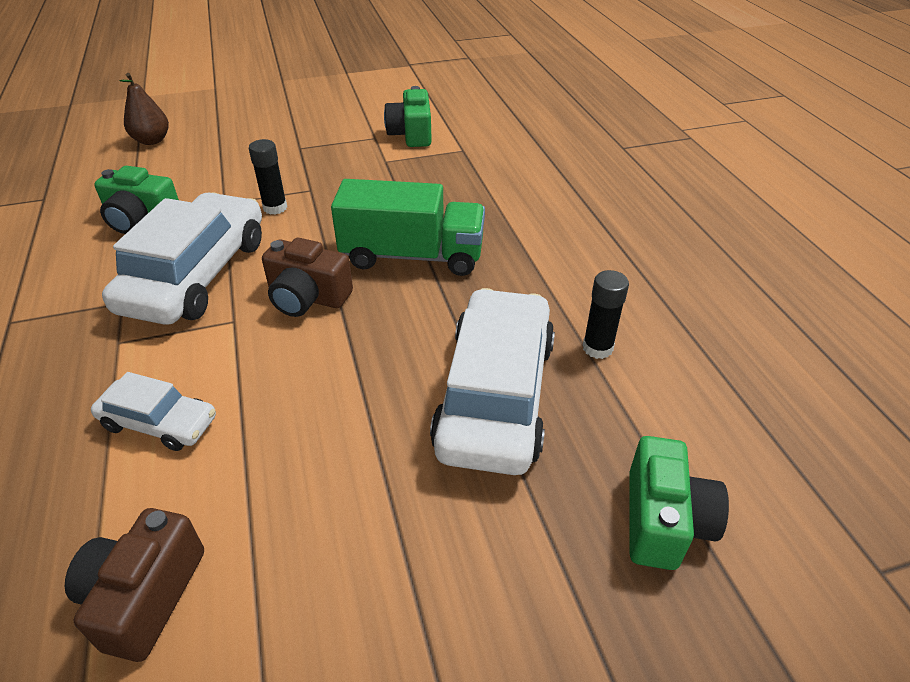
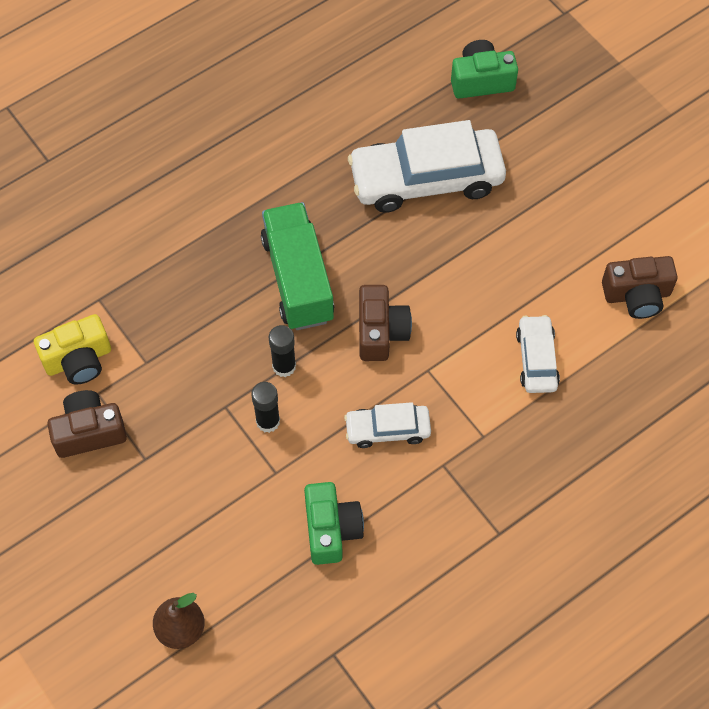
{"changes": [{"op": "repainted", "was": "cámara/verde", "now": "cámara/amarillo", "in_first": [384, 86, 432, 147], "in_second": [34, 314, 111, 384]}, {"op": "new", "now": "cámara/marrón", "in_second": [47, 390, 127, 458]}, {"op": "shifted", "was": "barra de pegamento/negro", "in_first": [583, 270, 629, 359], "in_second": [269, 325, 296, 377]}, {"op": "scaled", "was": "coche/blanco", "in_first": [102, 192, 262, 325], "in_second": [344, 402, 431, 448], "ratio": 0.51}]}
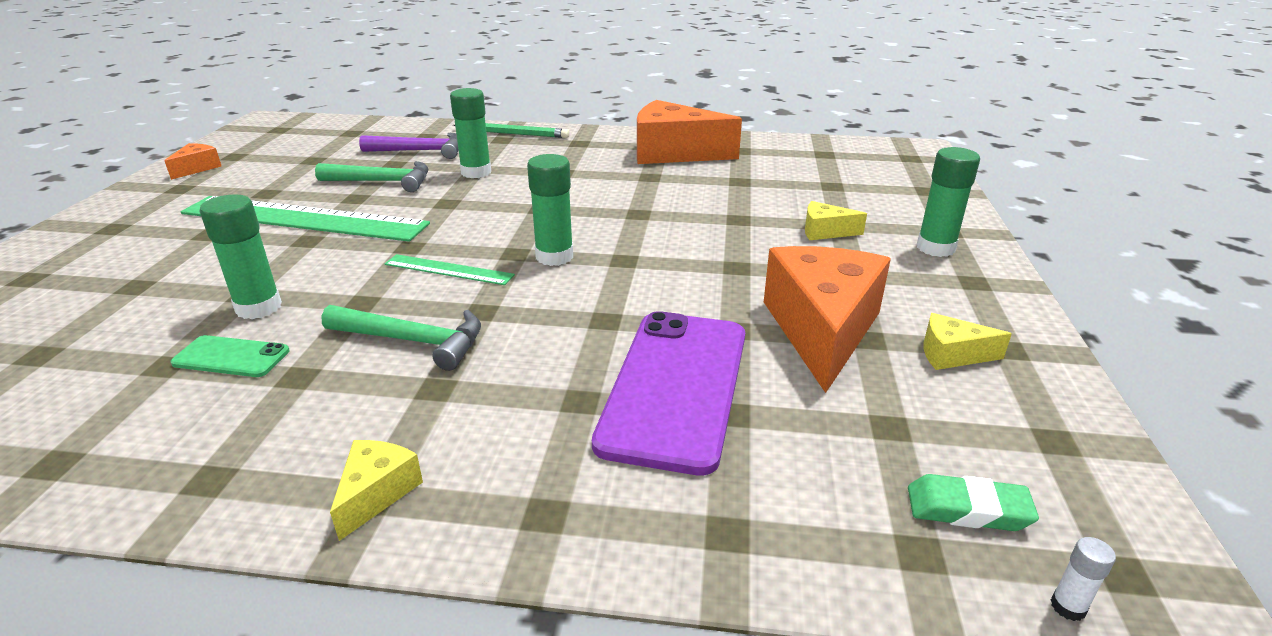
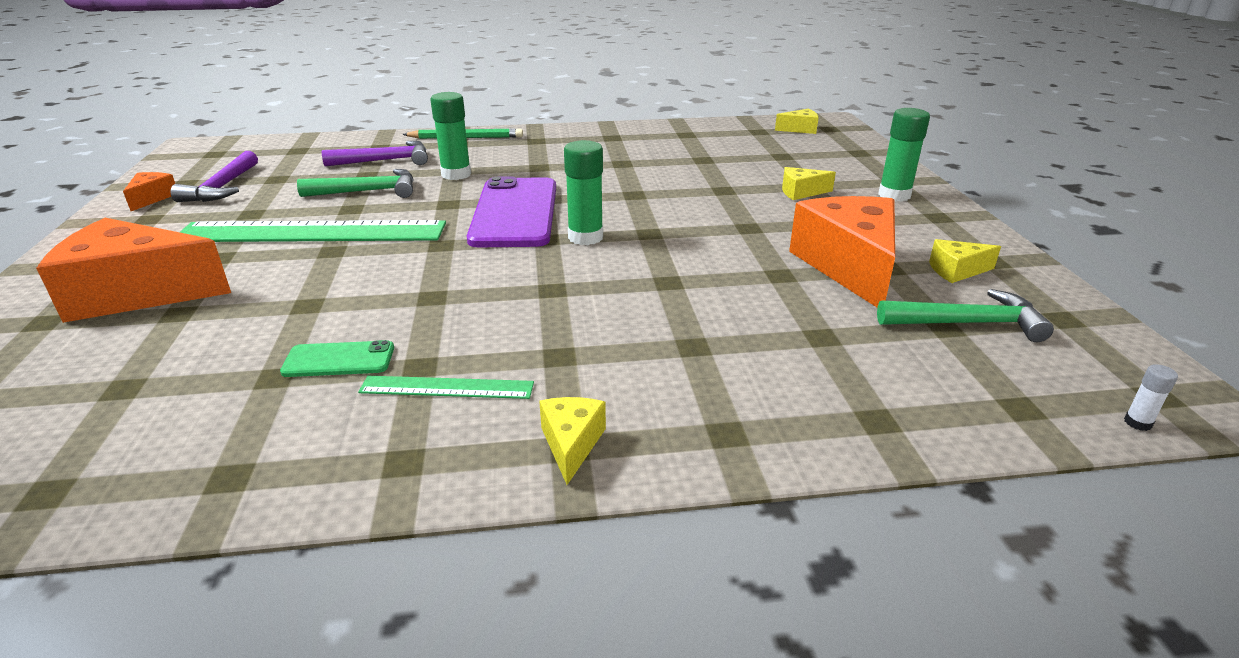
{"changes": [{"op": "shifted", "was": "queso/naranja", "in_first": [637, 100, 742, 164], "in_second": [36, 218, 231, 323]}, {"op": "new", "now": "martillo/morado", "in_second": [171, 151, 258, 202]}, {"op": "shifted", "was": "regla/verde", "in_first": [385, 254, 515, 285], "in_second": [358, 376, 534, 399]}, {"op": "shifted", "was": "móvil/morado", "in_first": [592, 311, 745, 476], "in_second": [467, 176, 556, 247]}, {"op": "new", "now": "queso/amarillo", "in_second": [775, 109, 819, 134]}, {"op": "shifted", "was": "martillo/verde", "in_first": [322, 305, 481, 371], "in_second": [877, 289, 1054, 342]}, {"op": "gone", "was": "barra de pegamento/verde", "in_first": [199, 195, 282, 319]}, {"op": "gone", "was": "goma de borrar/verde", "in_first": [908, 474, 1039, 531]}]}
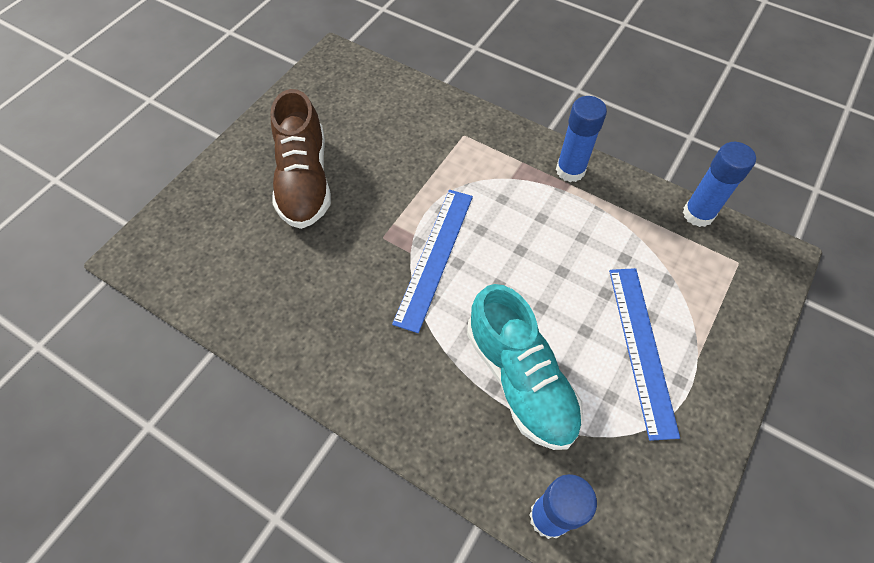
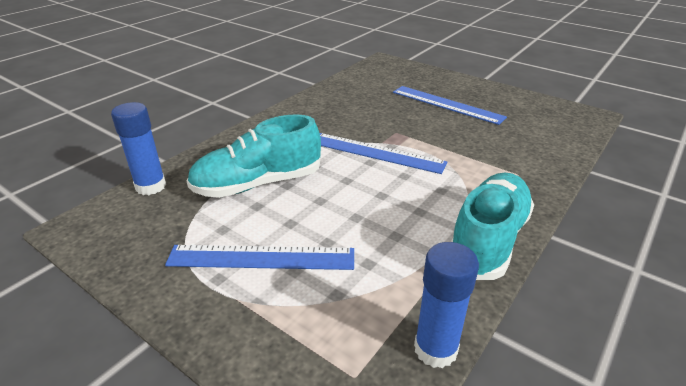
{"changes": [{"op": "swapped", "was": "zapato/marrón", "now": "regla/azul", "in_first": [270, 89, 331, 229], "in_second": [393, 86, 507, 125]}, {"op": "swapped", "was": "barra de pegamento/azul", "now": "zapato/turquesa", "in_first": [556, 96, 607, 182], "in_second": [451, 173, 534, 280]}]}
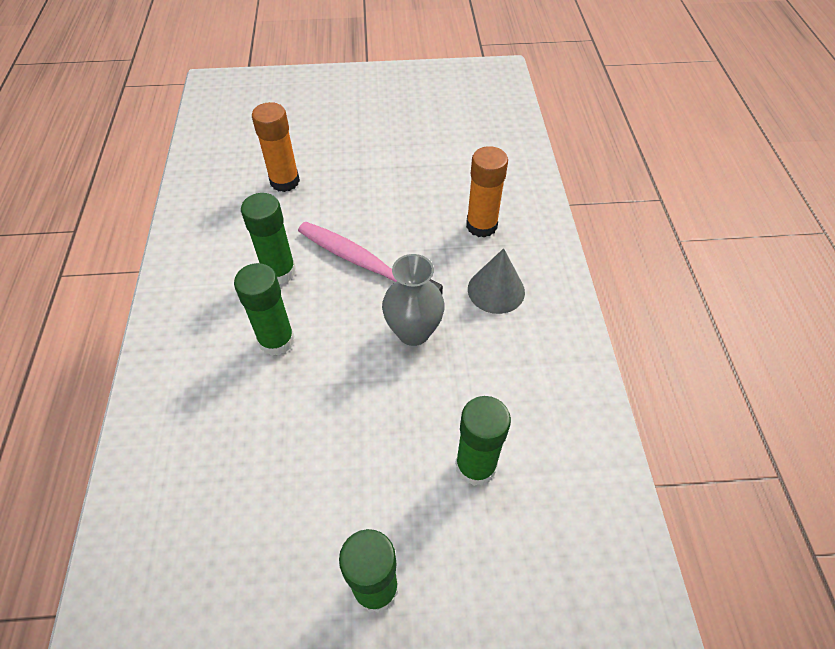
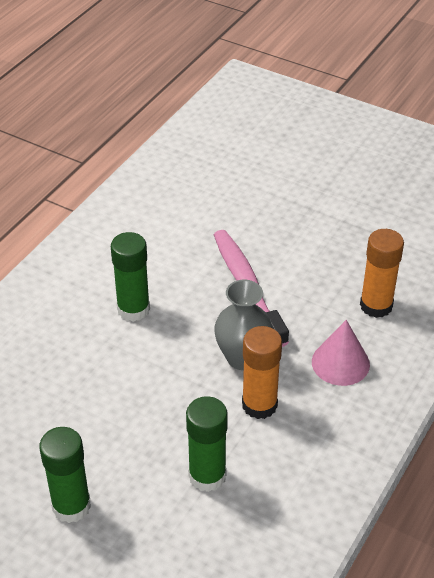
{"changes": [{"op": "shifted", "was": "barra de pegamento/naranja", "in_first": [252, 102, 300, 192], "in_second": [242, 326, 282, 419]}, {"op": "repainted", "was": "cono/gris", "now": "cono/rosa", "in_first": [468, 248, 525, 314], "in_second": [312, 320, 370, 386]}, {"op": "gone", "was": "barra de pegamento/verde", "in_first": [241, 193, 296, 284]}]}
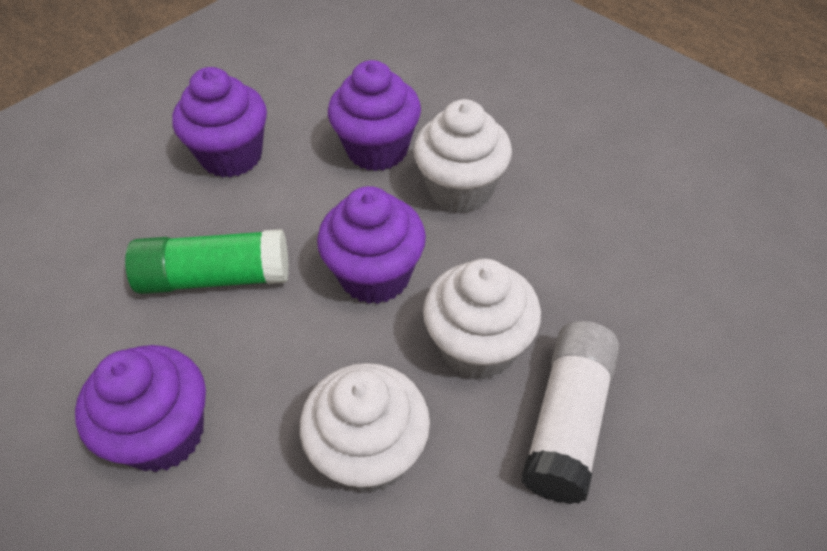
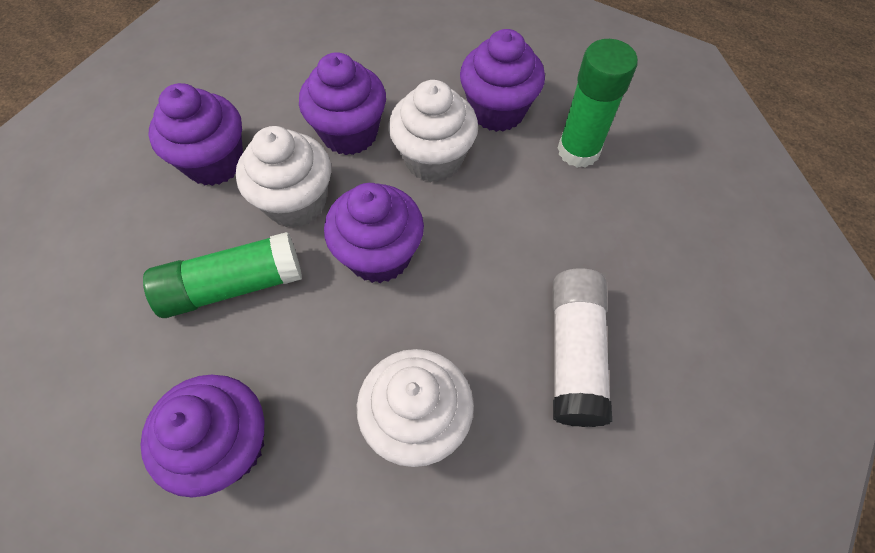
{"changes": [{"op": "shifted", "was": "magdalena/blanco", "in_first": [423, 259, 541, 380], "in_second": [236, 126, 331, 228]}, {"op": "new", "now": "magdalena/morado", "in_second": [460, 29, 545, 132]}, {"op": "new", "now": "barra de pegamento/verde", "in_second": [558, 39, 638, 168]}]}
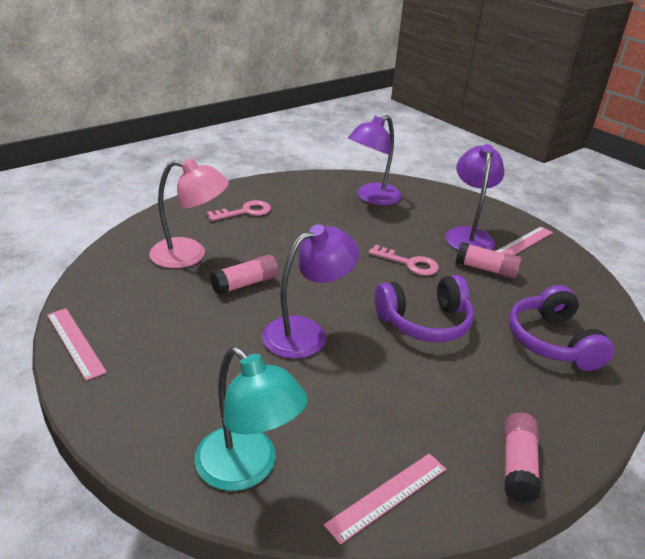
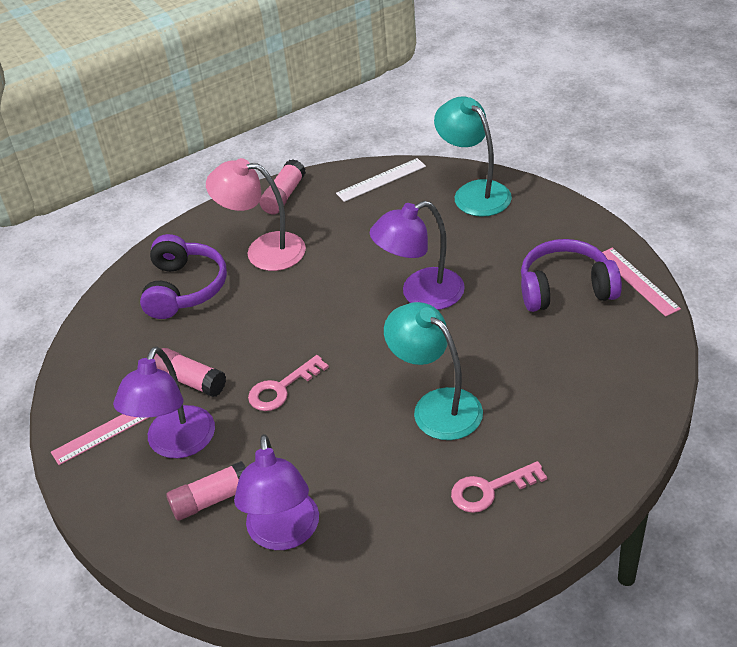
{"changes": [{"op": "shifted", "was": "barra de pegamento/rosa", "in_first": [210, 255, 279, 295], "in_second": [166, 461, 246, 520]}, {"op": "shifted", "was": "lámpara/rosa", "in_first": [149, 158, 229, 268], "in_second": [206, 158, 306, 271]}, {"op": "rotated", "was": "lámpara/morado", "in_first": [348, 115, 402, 205], "in_second": [234, 434, 319, 550], "clockwise": 120}, {"op": "rotated", "was": "llave/rosa", "in_first": [369, 244, 439, 276], "in_second": [248, 355, 329, 411], "clockwise": -75}, {"op": "repainted", "was": "regla/rosa", "now": "regla/blanco", "in_first": [324, 453, 446, 544], "in_second": [336, 158, 426, 202]}, {"op": "new", "now": "lámpara/turquesa", "in_second": [384, 302, 483, 440]}, {"op": "shifted", "was": "auriculares/morado", "in_first": [375, 275, 474, 342], "in_second": [521, 239, 622, 312]}]}
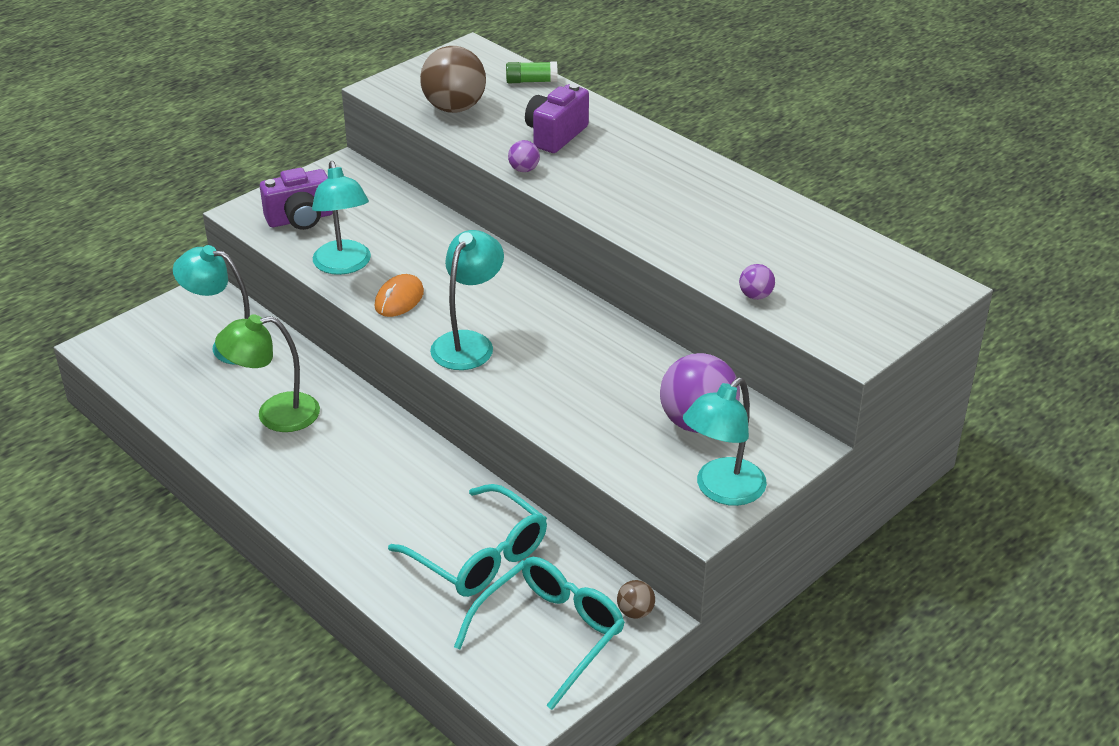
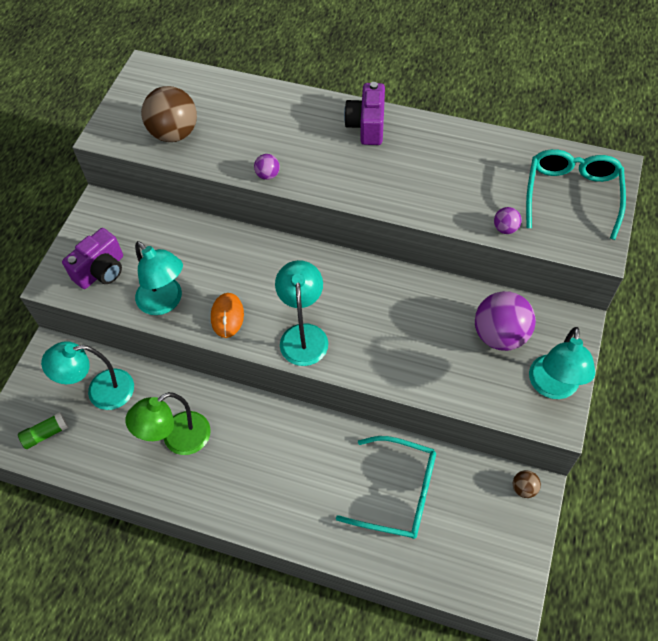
{"changes": [{"op": "shifted", "was": "barra de pegamento/verde", "in_first": [506, 61, 558, 83], "in_second": [18, 412, 68, 449]}, {"op": "shifted", "was": "cámara/morado", "in_first": [525, 83, 589, 153], "in_second": [344, 82, 385, 145]}, {"op": "shifted", "was": "gafas/turquesa", "in_first": [454, 557, 625, 710], "in_second": [526, 149, 626, 240]}]}
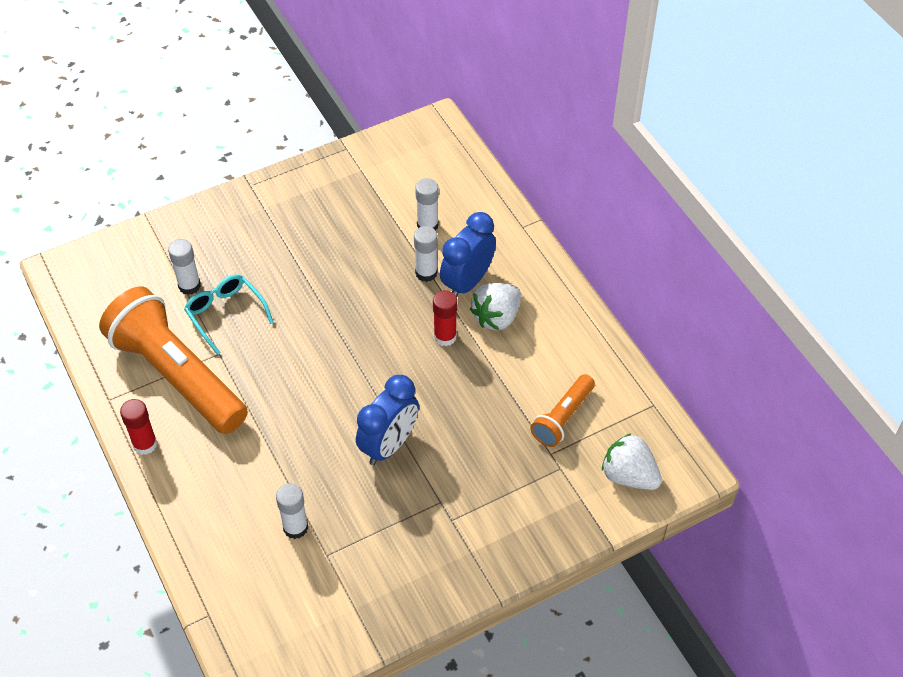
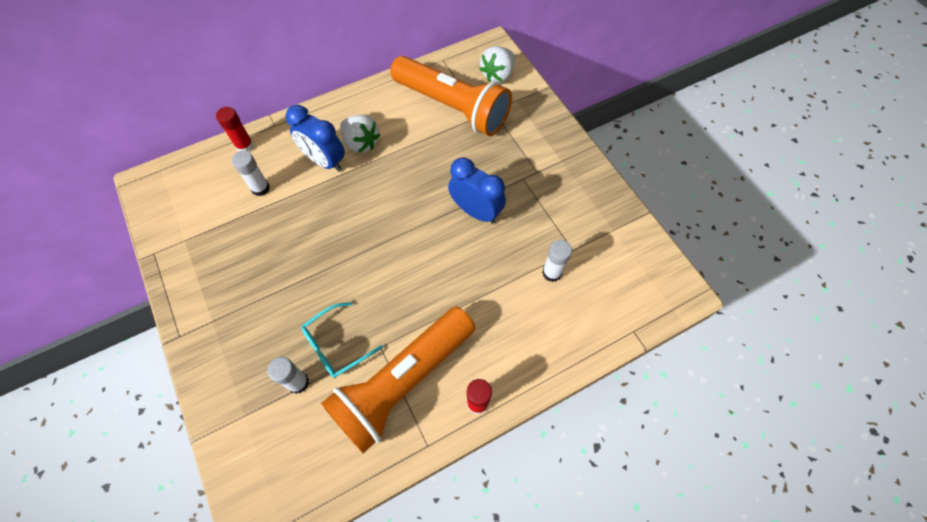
{"changes": [{"op": "shifted", "was": "barra de pegamento/rojo", "in_first": [433, 290, 457, 346], "in_second": [216, 107, 254, 152]}, {"op": "scaled", "was": "lámpara de mano/naranja", "in_first": [530, 374, 595, 447], "in_second": [390, 56, 512, 136], "ratio": 2.05}, {"op": "gone", "was": "barra de pegamento/blanco", "in_first": [414, 226, 438, 282]}]}
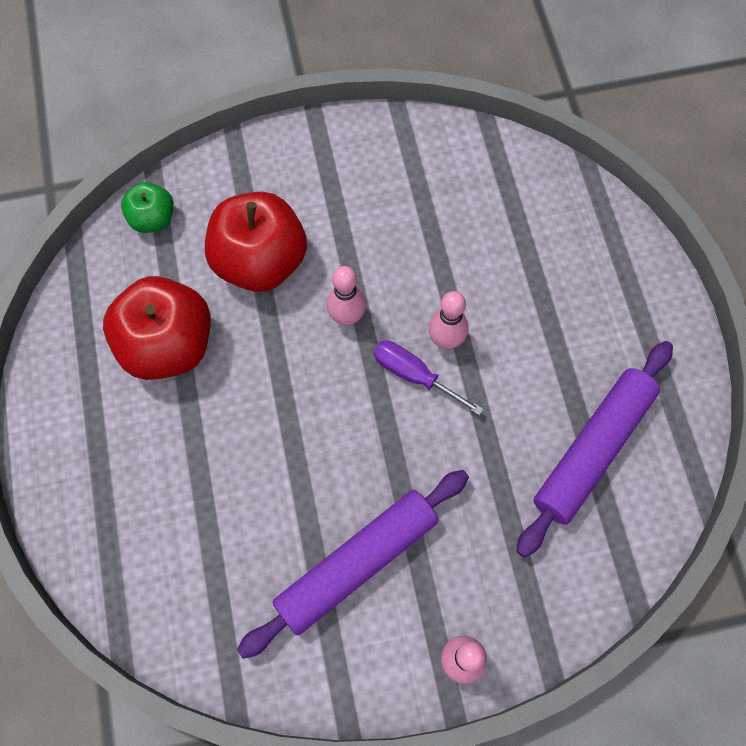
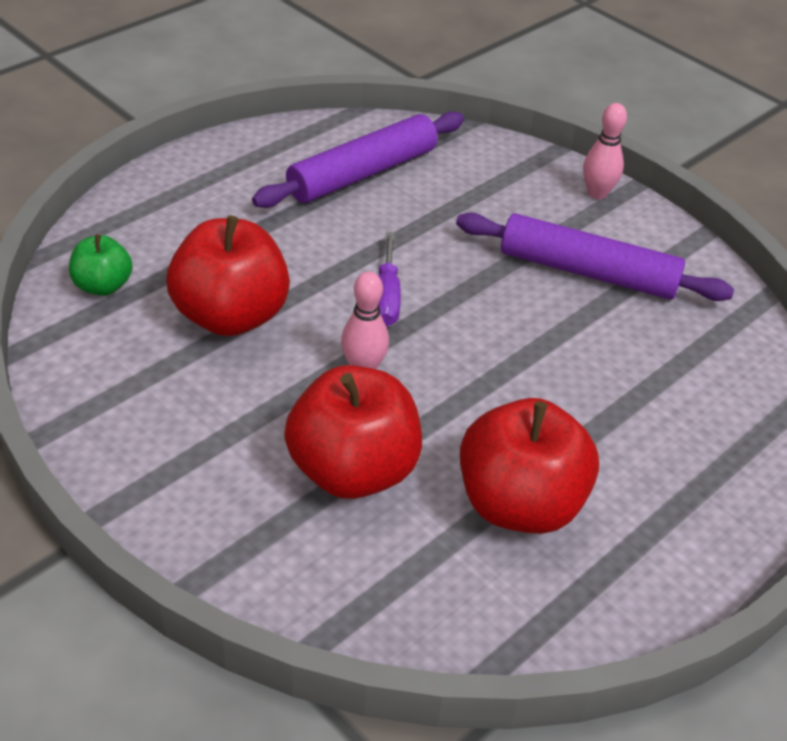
{"changes": [{"op": "shifted", "was": "manzana/verde", "in_first": [121, 182, 174, 233], "in_second": [69, 234, 132, 296]}, {"op": "new", "now": "manzana/rojo", "in_second": [166, 215, 290, 336]}, {"op": "rotated", "was": "rodillo/morado", "in_first": [516, 341, 673, 558], "in_second": [252, 111, 464, 208], "clockwise": -45}, {"op": "gone", "was": "bolo/rosa", "in_first": [428, 291, 468, 349]}]}
